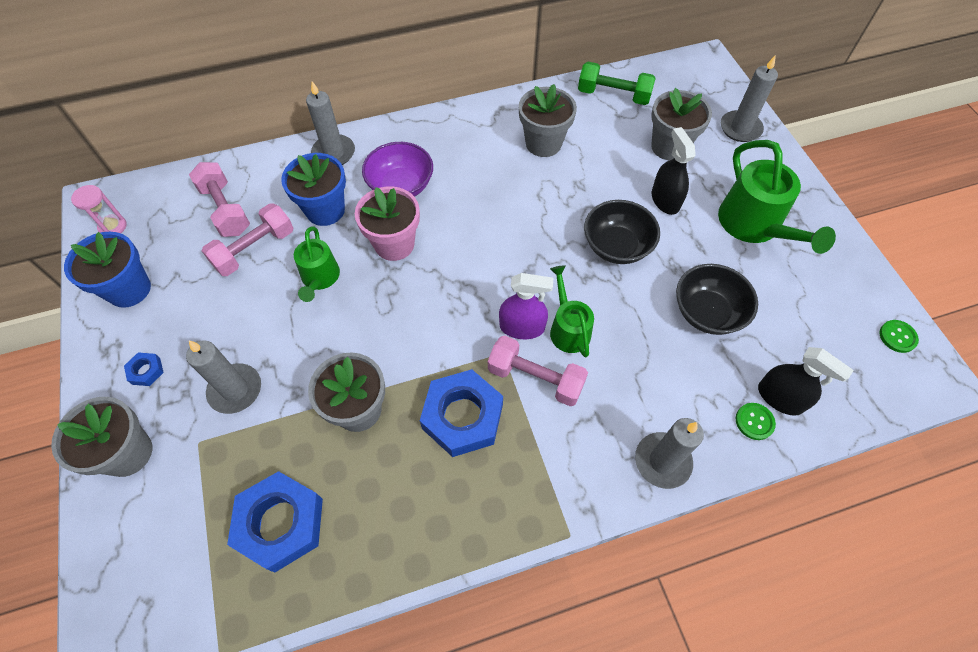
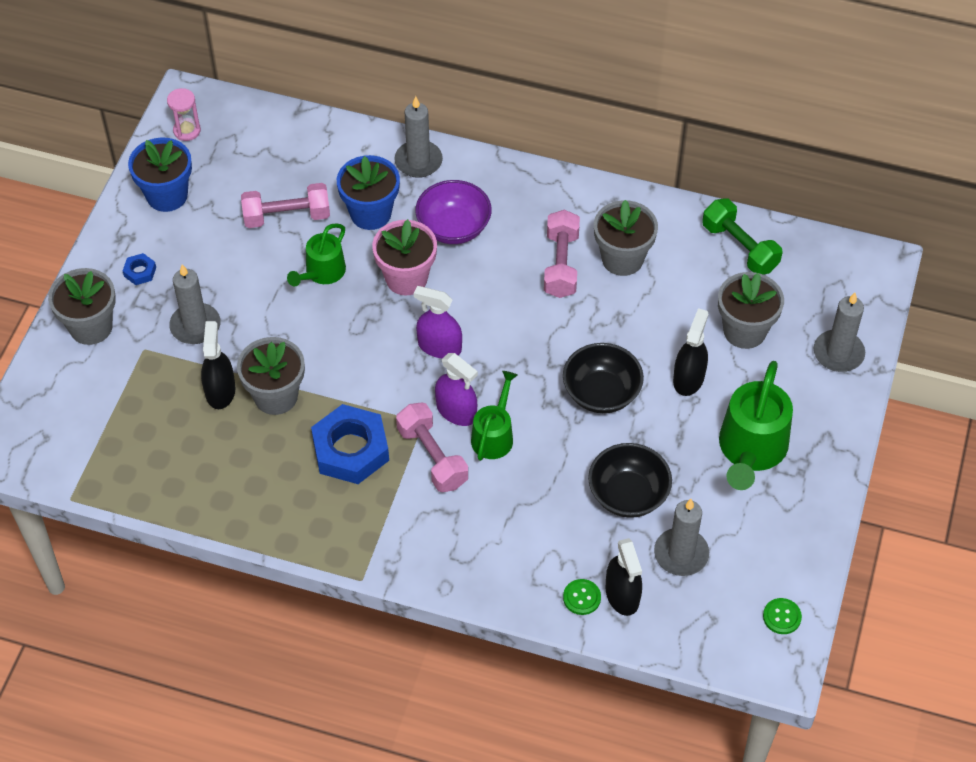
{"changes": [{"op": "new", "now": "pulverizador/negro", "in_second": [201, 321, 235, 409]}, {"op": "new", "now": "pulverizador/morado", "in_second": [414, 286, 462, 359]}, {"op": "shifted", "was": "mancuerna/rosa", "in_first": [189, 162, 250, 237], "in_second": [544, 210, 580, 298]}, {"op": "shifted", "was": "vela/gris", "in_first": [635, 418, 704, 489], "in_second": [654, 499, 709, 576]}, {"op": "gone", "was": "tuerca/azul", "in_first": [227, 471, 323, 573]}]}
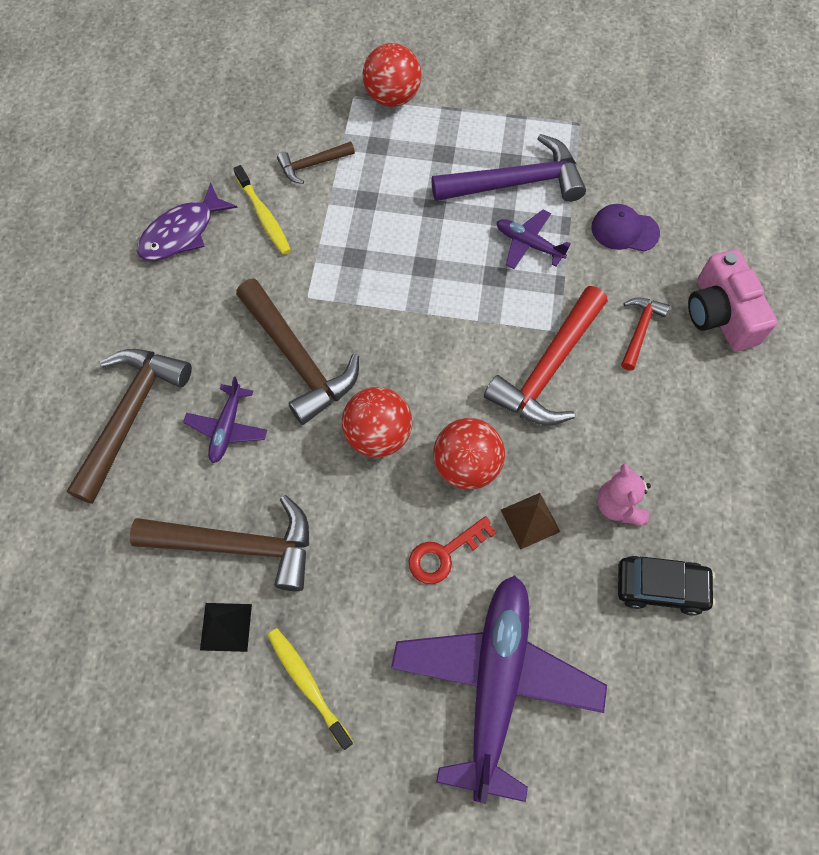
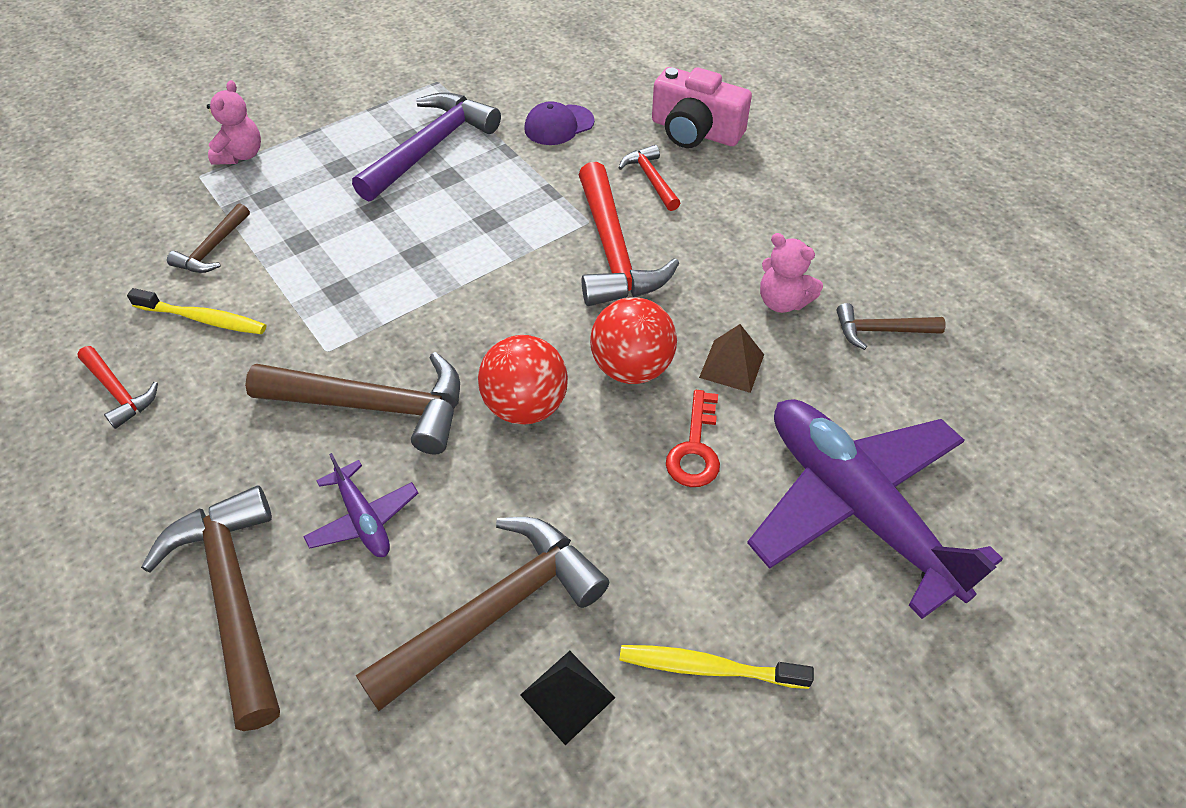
{"changes": [{"op": "swapped", "was": "pez/morado", "now": "martillo/rojo", "in_first": [137, 182, 238, 261], "in_second": [77, 346, 158, 429]}, {"op": "swapped", "was": "pelota/rojo", "now": "osito/rosa", "in_first": [363, 43, 421, 107], "in_second": [207, 80, 261, 165]}, {"op": "swapped", "was": "coche/negro", "now": "martillo/marrón", "in_first": [618, 556, 716, 615], "in_second": [836, 303, 945, 350]}, {"op": "gone", "was": "avión/morado", "in_first": [497, 210, 571, 269]}]}
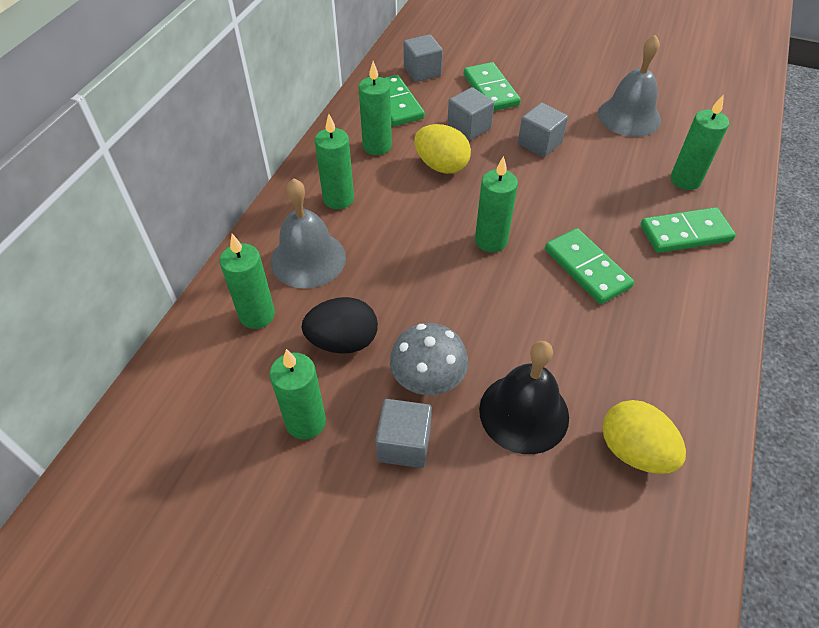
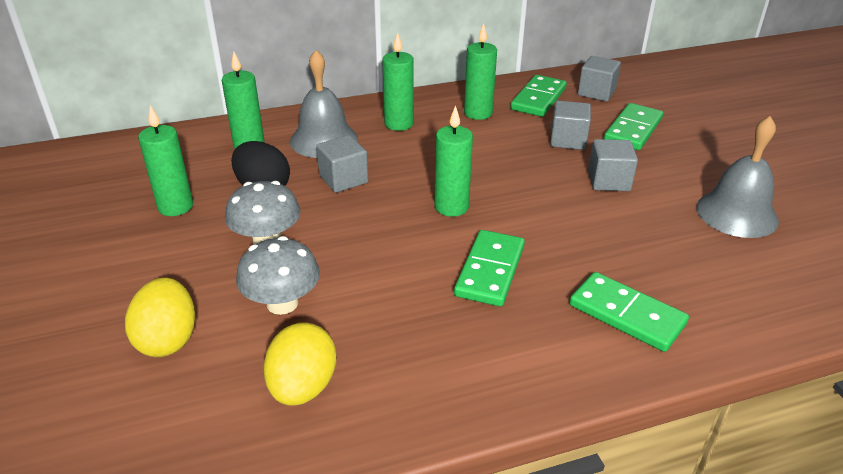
{"changes": [{"op": "shifted", "was": "huevo/amarillo", "in_first": [414, 124, 471, 174], "in_second": [125, 277, 195, 357]}, {"op": "swapped", "was": "campana/negro", "now": "seta/gris", "in_first": [479, 341, 569, 454], "in_second": [236, 236, 320, 315]}, {"op": "shifted", "was": "cubo/gris", "in_first": [376, 399, 432, 468], "in_second": [316, 135, 368, 193]}, {"op": "gone", "was": "vela/verde", "in_first": [671, 94, 729, 190]}]}
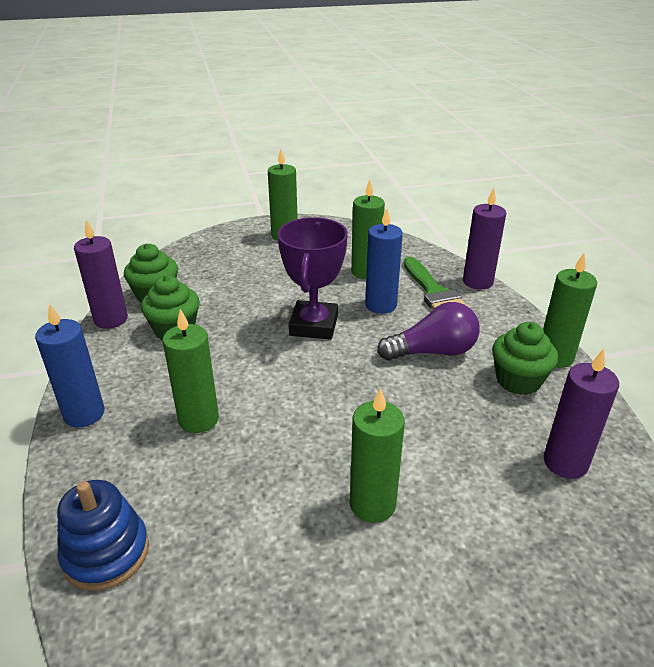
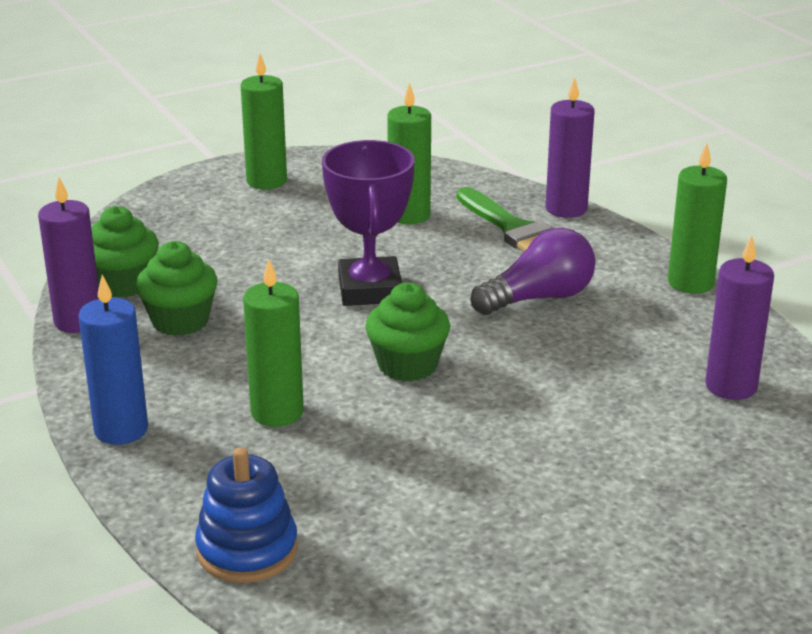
{"changes": [{"op": "shifted", "was": "magdalena/verde", "in_first": [492, 322, 558, 395], "in_second": [365, 283, 450, 382]}, {"op": "gone", "was": "vela/verde", "in_first": [350, 388, 405, 523]}, {"op": "gone", "was": "vela/azul", "in_first": [365, 208, 403, 314]}]}
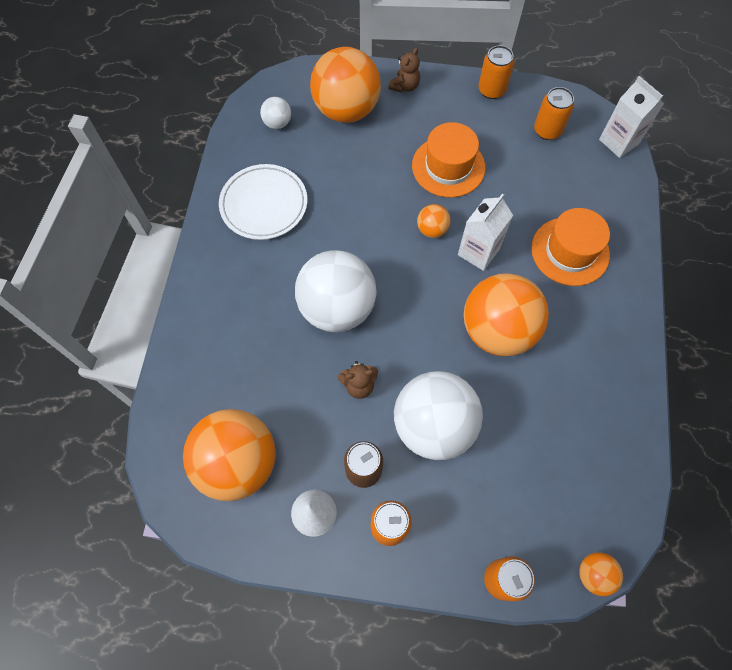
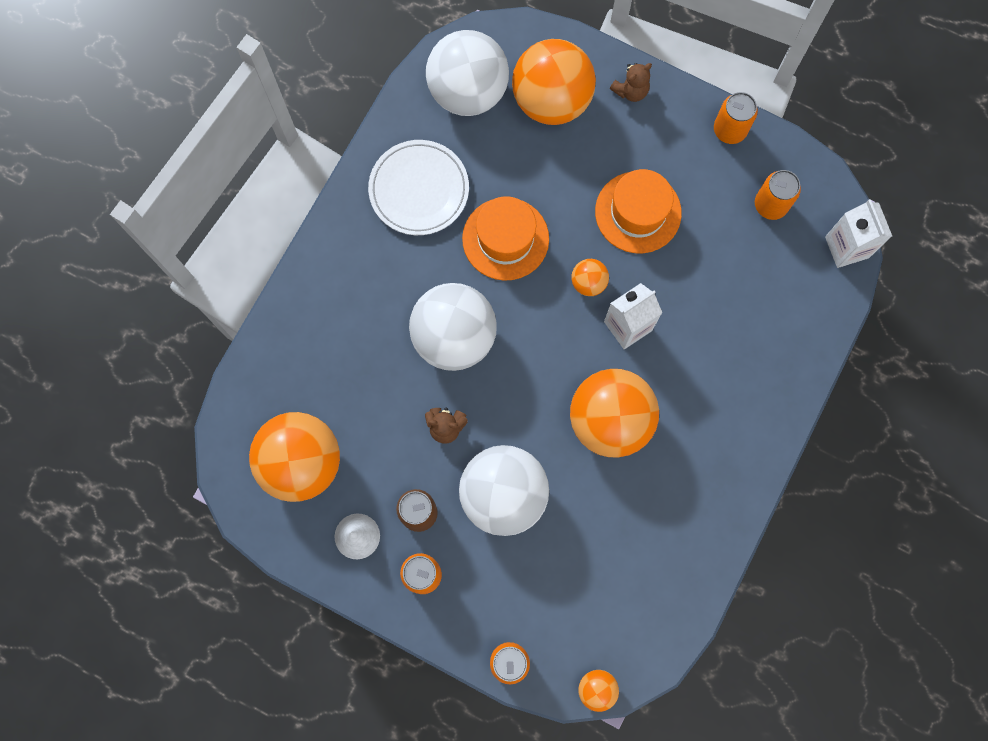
{"changes": [{"op": "scaled", "was": "pelota/blanco", "in_first": [260, 97, 291, 129], "in_second": [426, 30, 509, 116], "ratio": 2.26}, {"op": "shifted", "was": "sombrero/naranja", "in_first": [531, 208, 610, 286], "in_second": [462, 196, 549, 281]}]}
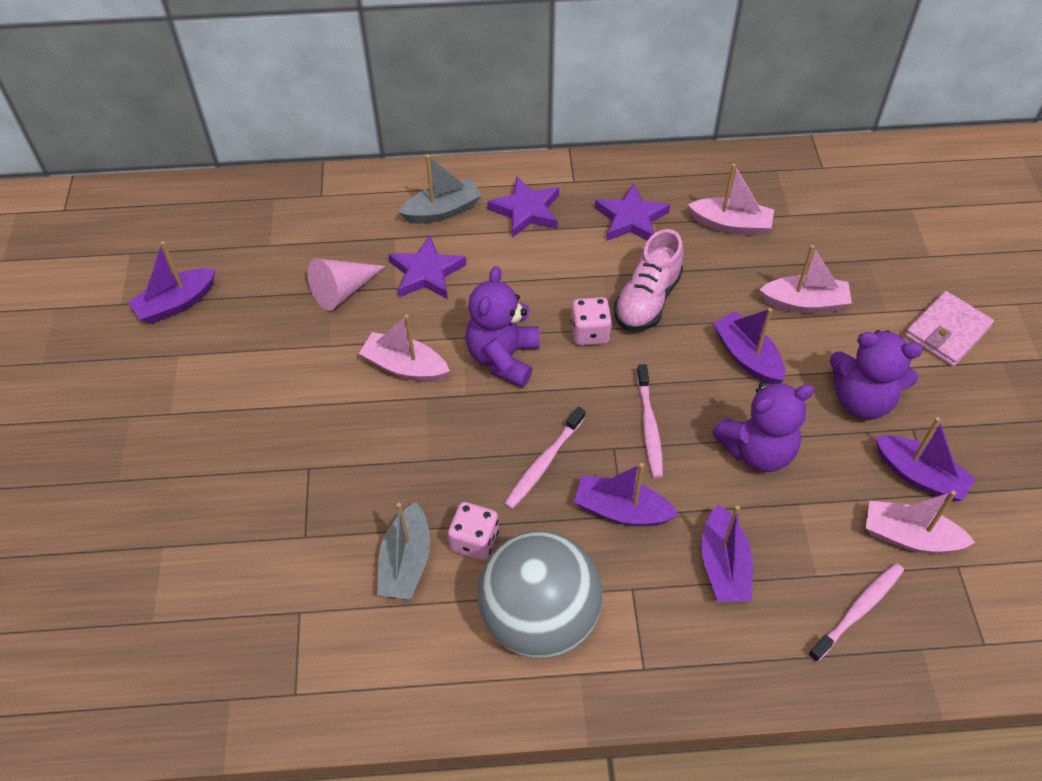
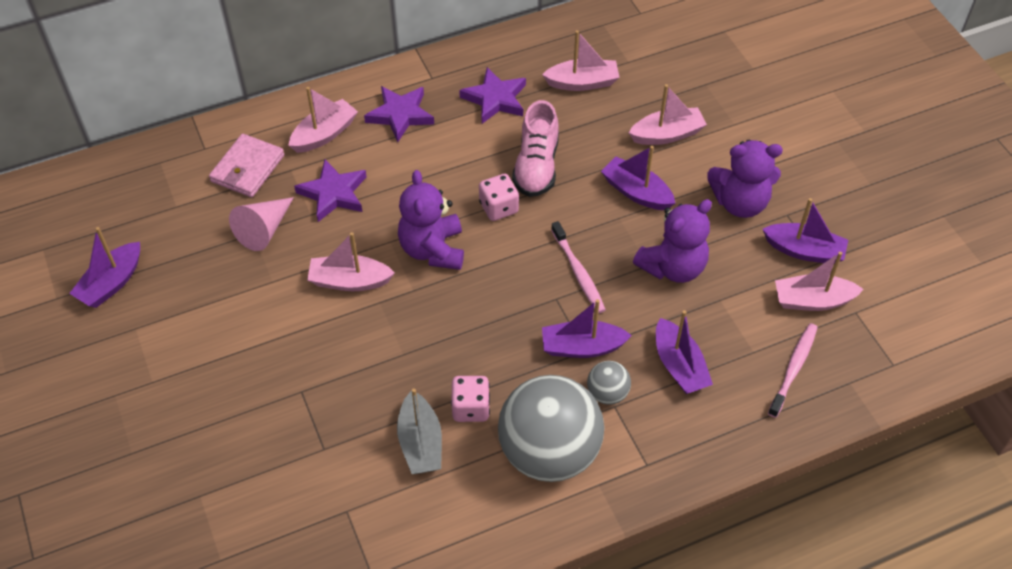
{"changes": [{"op": "shifted", "was": "cartera/rosa", "in_first": [905, 291, 994, 367], "in_second": [209, 134, 284, 197]}, {"op": "repainted", "was": "barco/gris", "now": "barco/rosa", "in_first": [398, 154, 481, 224], "in_second": [288, 87, 358, 153]}, {"op": "new", "now": "pelota/gris", "in_second": [587, 361, 631, 405]}, {"op": "gone", "was": "cepillo de dientes/rosa", "in_first": [504, 407, 585, 509]}]}
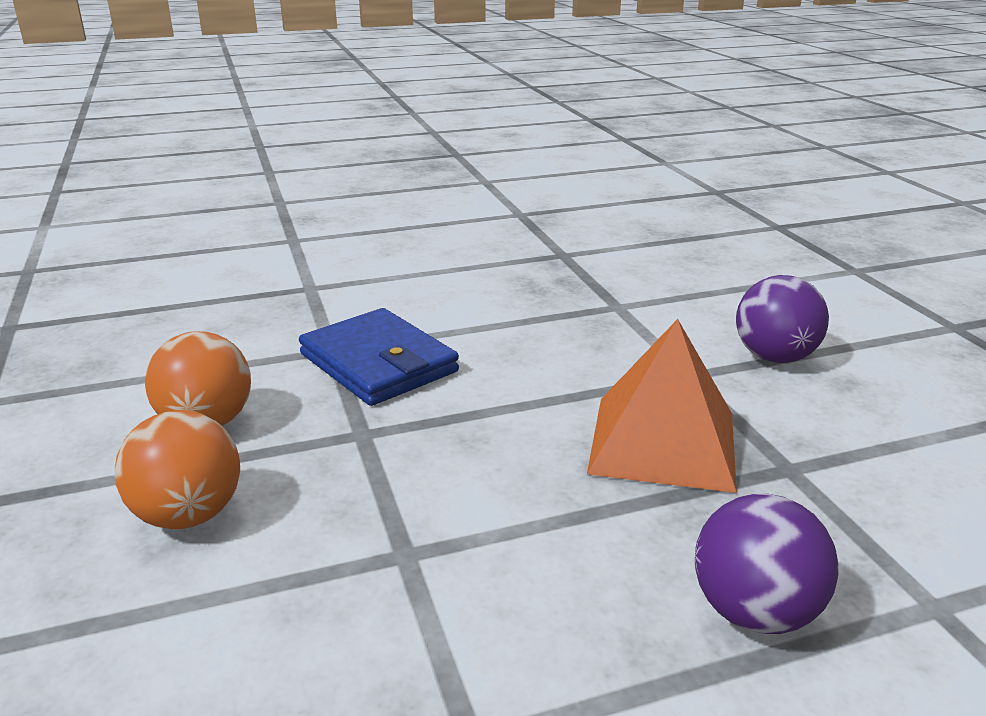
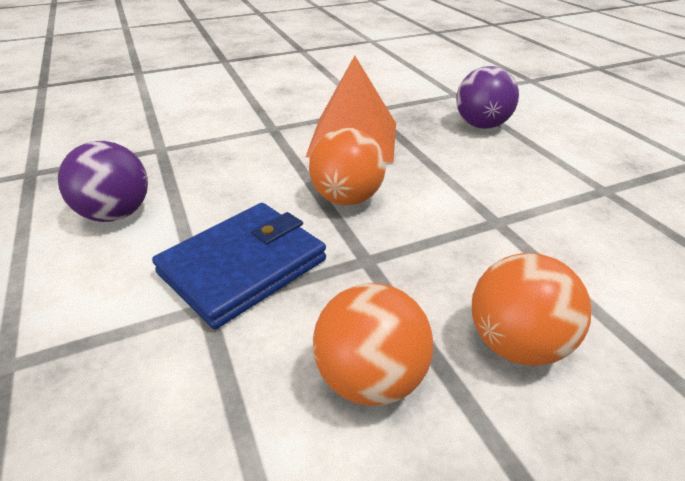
{"changes": [{"op": "shifted", "was": "pelota/morado", "in_first": [736, 275, 829, 363], "in_second": [58, 141, 148, 222]}, {"op": "new", "now": "pelota/naranja", "in_second": [309, 127, 386, 205]}]}
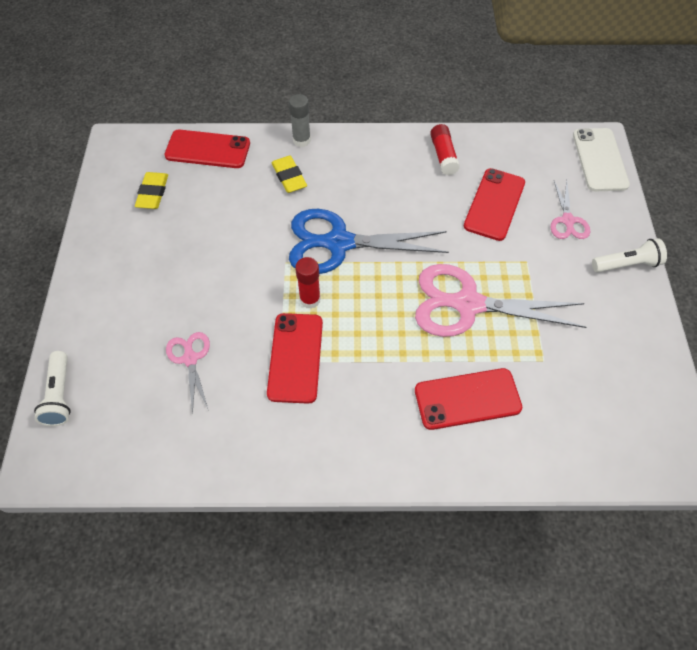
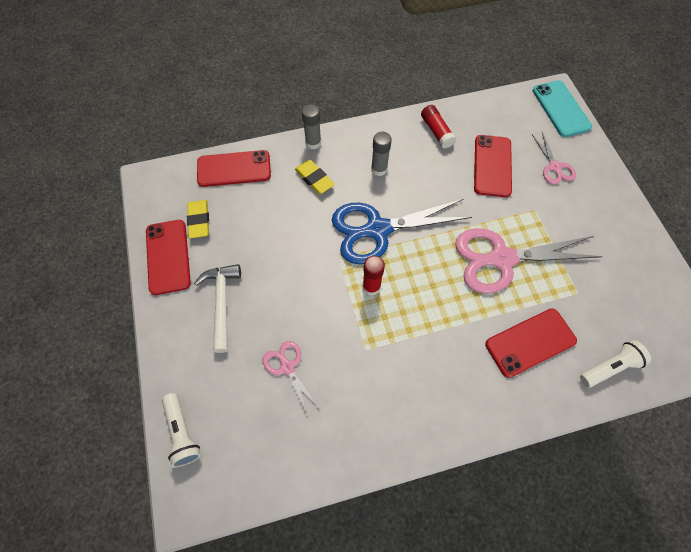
{"changes": [{"op": "shifted", "was": "móvil/rojo", "in_first": [267, 313, 323, 404], "in_second": [146, 220, 191, 295]}, {"op": "new", "now": "martillo/blanco", "in_second": [194, 264, 241, 353]}, {"op": "new", "now": "barra de pegamento/gris", "in_second": [371, 132, 392, 176]}, {"op": "repainted", "was": "móvil/blanco", "now": "móvil/turquesa", "in_first": [573, 128, 630, 191], "in_second": [533, 80, 592, 137]}, {"op": "shifted", "was": "lámpara de mano/blanco", "in_first": [592, 238, 667, 272], "in_second": [580, 340, 651, 387]}]}
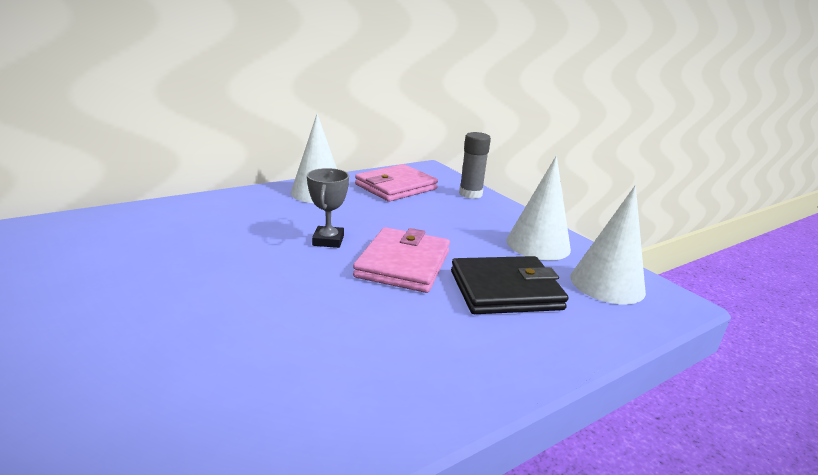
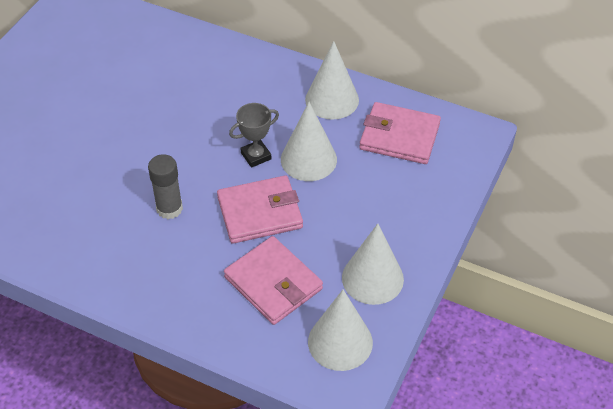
{"changes": [{"op": "shifted", "was": "barra de pegamento/gris", "in_first": [459, 132, 491, 199], "in_second": [148, 154, 183, 219]}, {"op": "repainted", "was": "cartera/negro", "now": "cartera/rosa", "in_first": [451, 256, 569, 314], "in_second": [224, 236, 323, 325]}, {"op": "new", "now": "cono/blanco", "in_second": [281, 102, 337, 181]}]}
